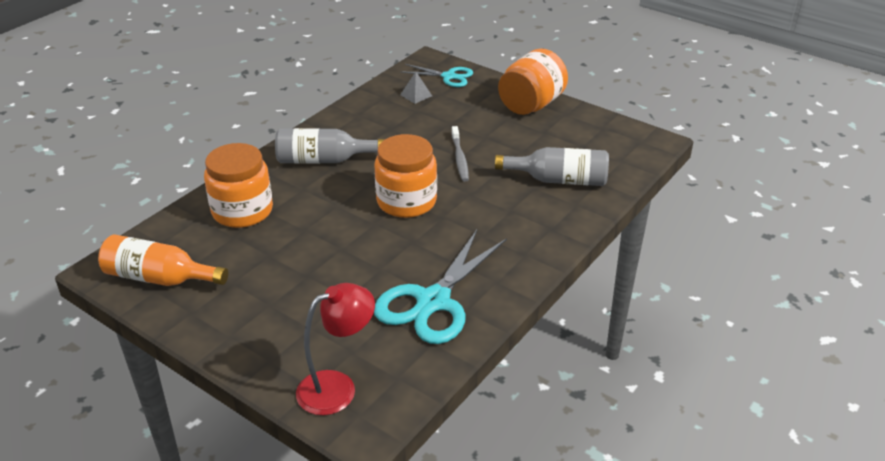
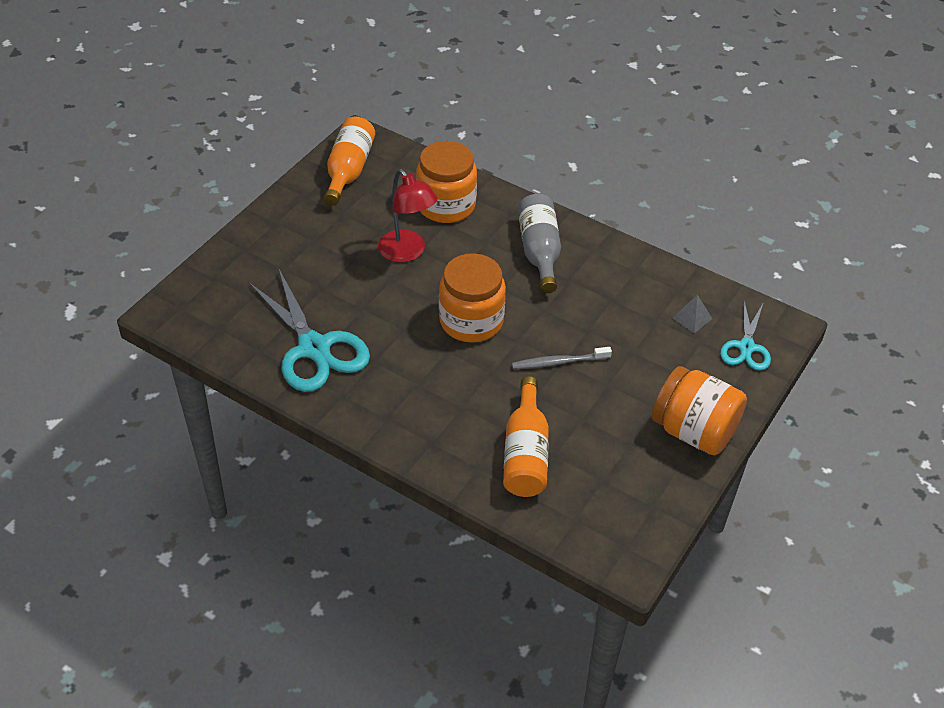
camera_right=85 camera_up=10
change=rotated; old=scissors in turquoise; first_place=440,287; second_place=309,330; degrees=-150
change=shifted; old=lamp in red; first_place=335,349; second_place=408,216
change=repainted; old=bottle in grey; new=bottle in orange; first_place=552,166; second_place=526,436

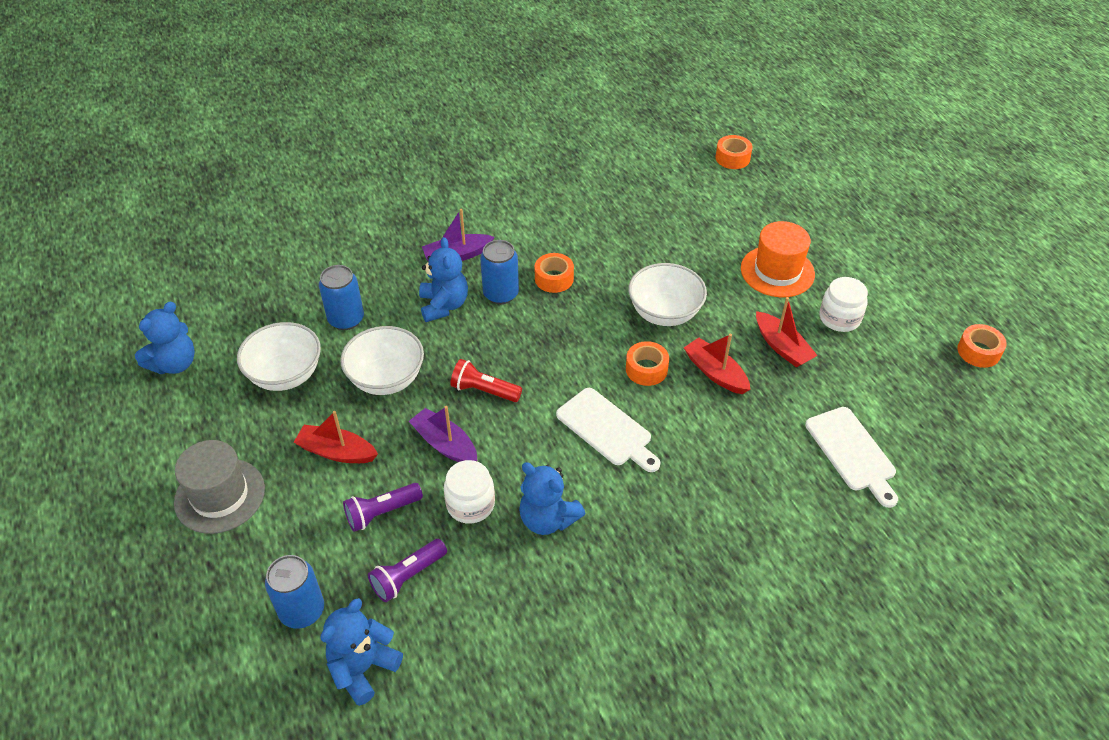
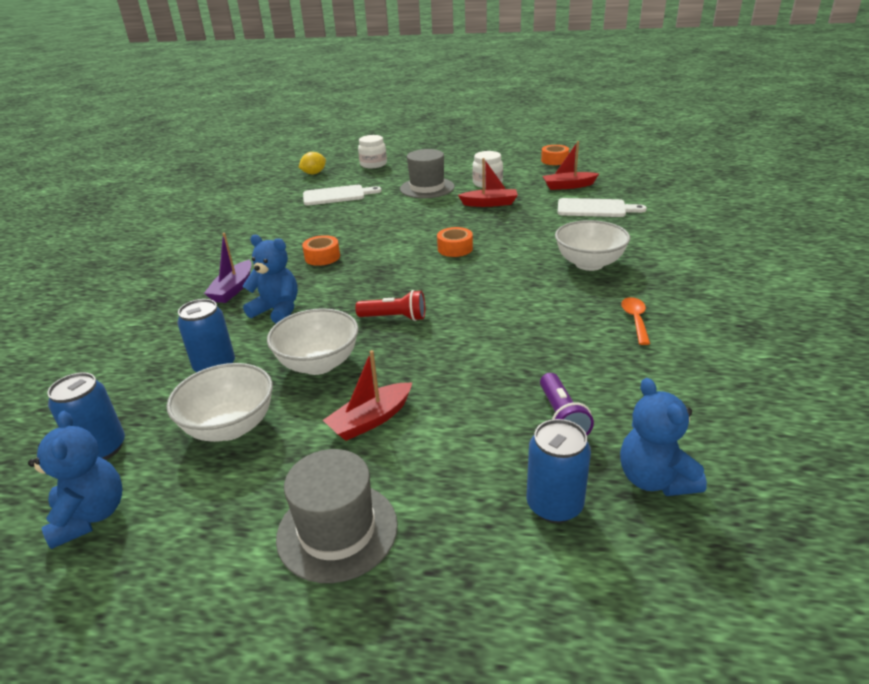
camera_right=-55 camera_up=-15
change=shifted; old=can in blue; first_place=499,272; second_place=86,416
change=swapped; old=tape in orange; new=lemon in yellow; first_place=734,152; second_place=312,163
change=shifted; old=cutting board in white; first_place=608,430; second_place=342,195
change=rotated; old=flashlight in red; first_place=486,380; second_place=390,305; degrees=-135
change=shifted; old=jar in white; first_place=469,492; second_place=372,151
change=repainted; old=hat in orange; new=hat in grey; first_place=778,259; second_place=427,173
change=shifted; old=boat in red; first_place=717,364; second_place=570,165
change=shifted; old=bowl in white; first_place=668,294; second_place=592,245
change=new; new=spoon in orange; second_place=635,321
change=gone; old=flashlight in purple; first_place=383,507
change=gone; old=boat in purple; first_place=443,434
change=gone; old=teddy bear in blue; first_place=552,498

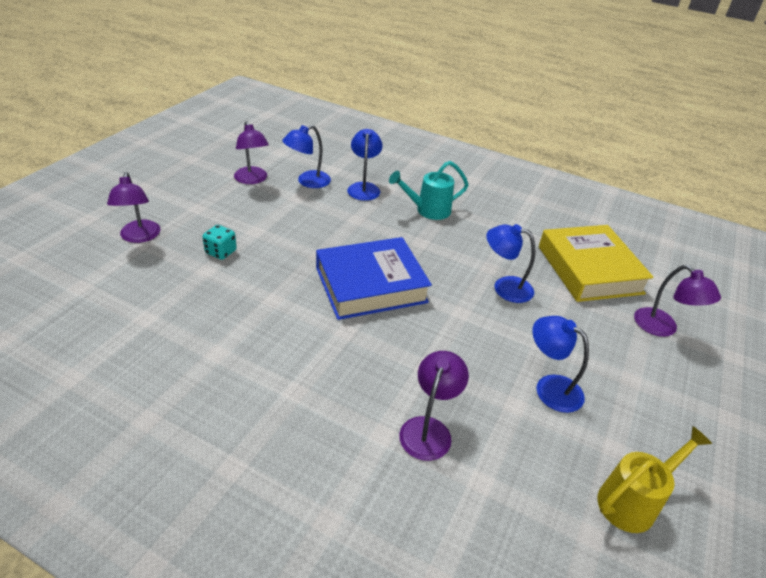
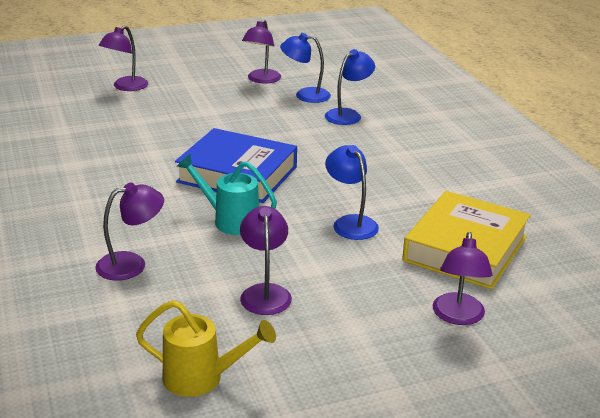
camera_right=45 camera_up=-10
change=shifted; old=watering can in turquoise; first_place=429,190; second_place=227,194
change=repainted; old=lamp in blue; new=lamp in purple; first_place=560,364; second_place=266,260
change=gone; old=dice in turquoise; first_place=219,242

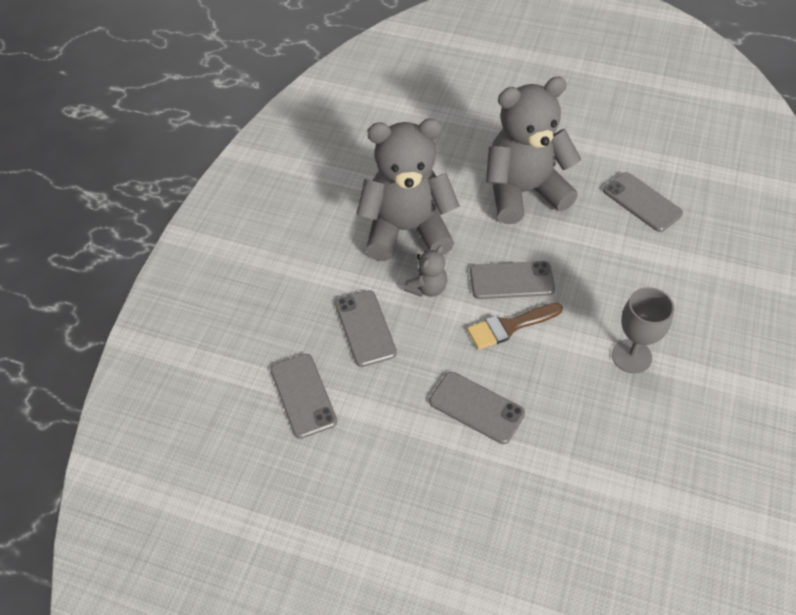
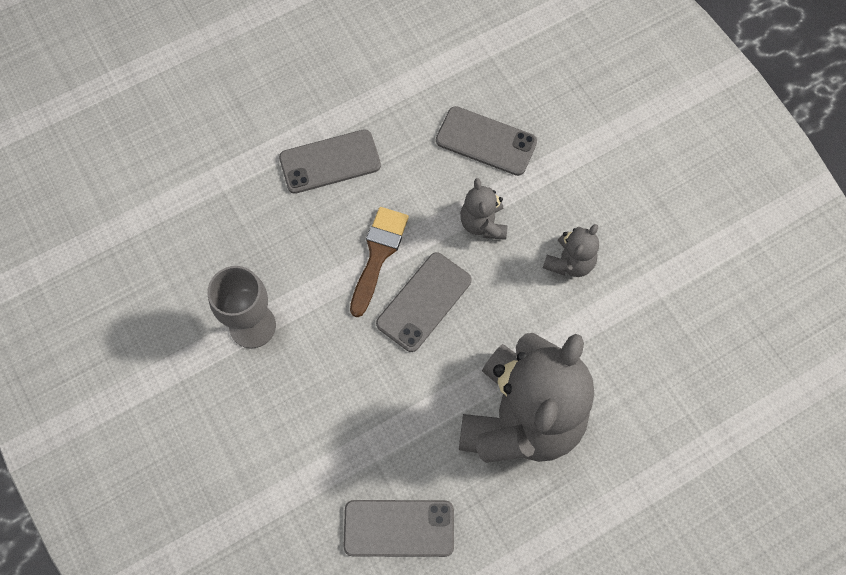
camera_right=130 camera_up=15
change=scaled; old=teddy bear in grey; first_place=408,190; second_place=571,250; factor=0.43
change=gone; old=phone in grey; first_place=304,396

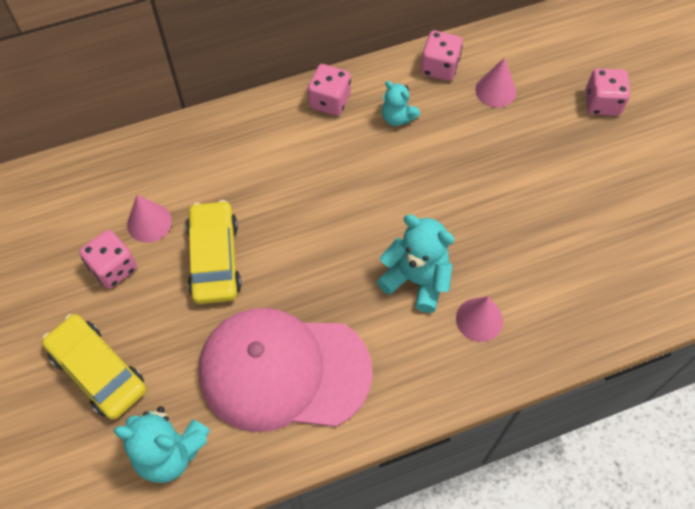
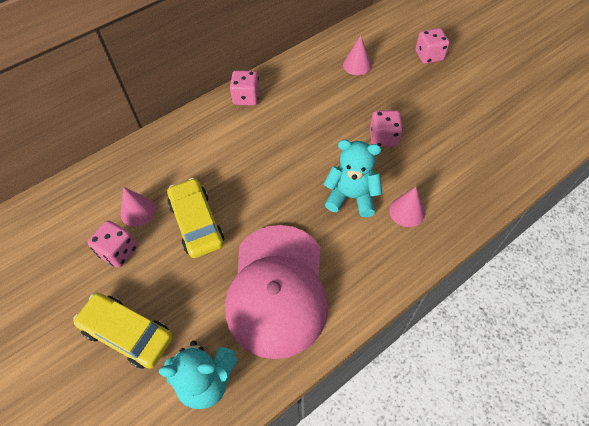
camera_right=-15 camera_up=-5
change=rotated; old=cap in pink; first_place=286,370; second_place=276,292; degrees=-75
change=shifted; old=dice in pink; first_place=442,56; second_place=386,128
change=gone; old=teddy bear in turquoise; first_place=401,103

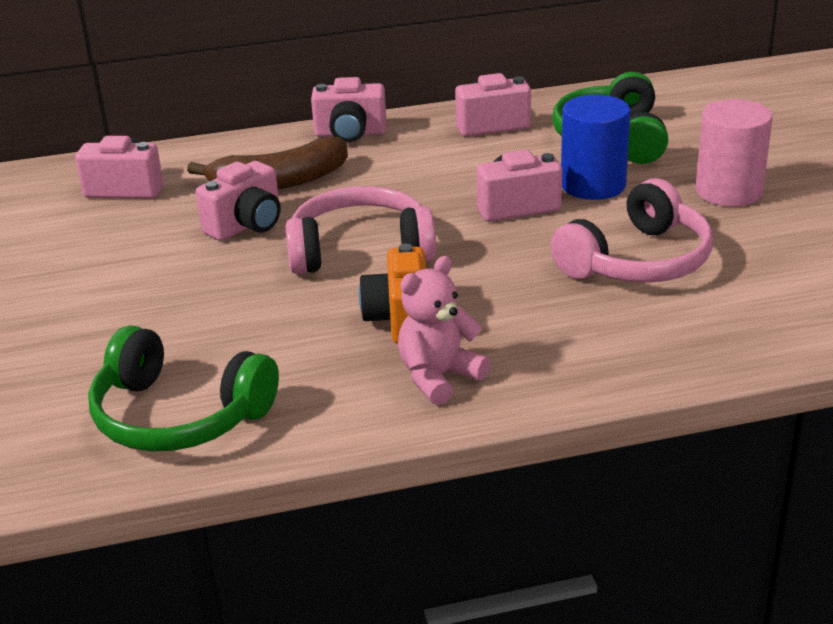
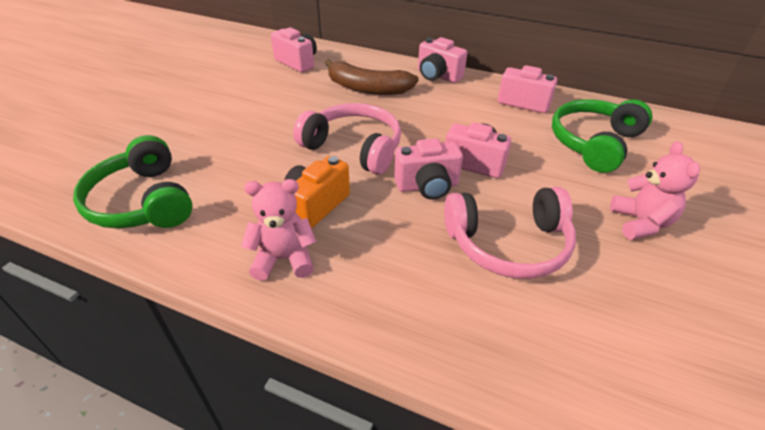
camera_right=35 camera_up=10
change=shifted; old=camera in pink; first_place=238,201; second_place=428,169
change=swapped; old=cylinder in pink; new=teddy bear in pink; first_place=734,153; second_place=655,191
change=gone; old=cylinder in blue; first_place=595,147

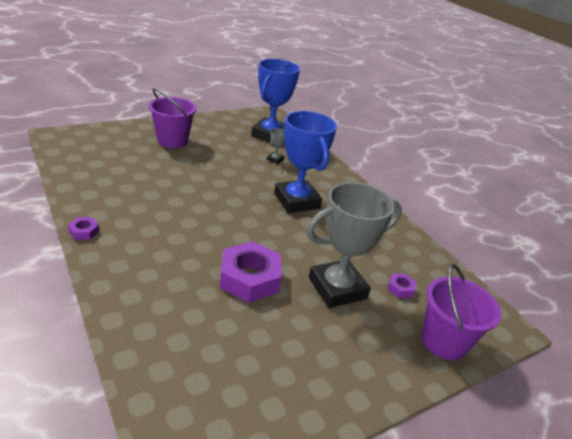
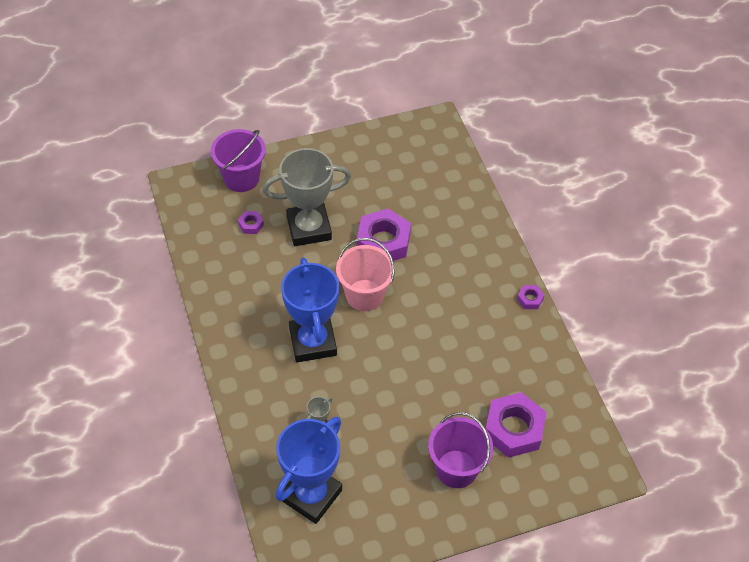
camera_right=-165 camera_up=20
change=new; new=bucket in pink; second_place=365,274
change=new; new=nut in purple; second_place=516,425

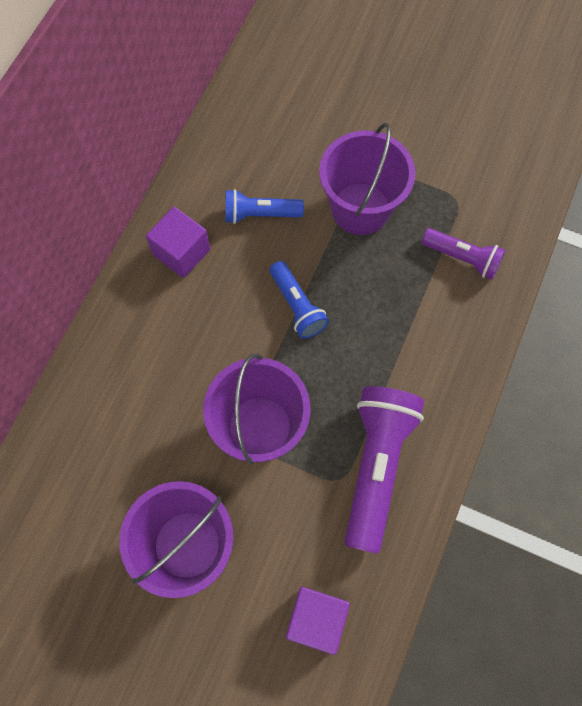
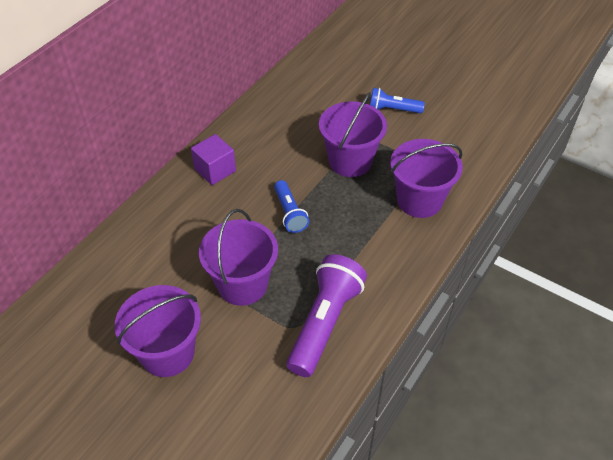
camera_right=10 camera_up=-20
change=shifted; old=flashlight in blue; first_place=264,206; second_place=397,100
change=swapped; old=flashlight in purple; new=bucket in purple; first_place=463,254; second_place=426,178
change=gone; old=cube in purple; first_place=318,621

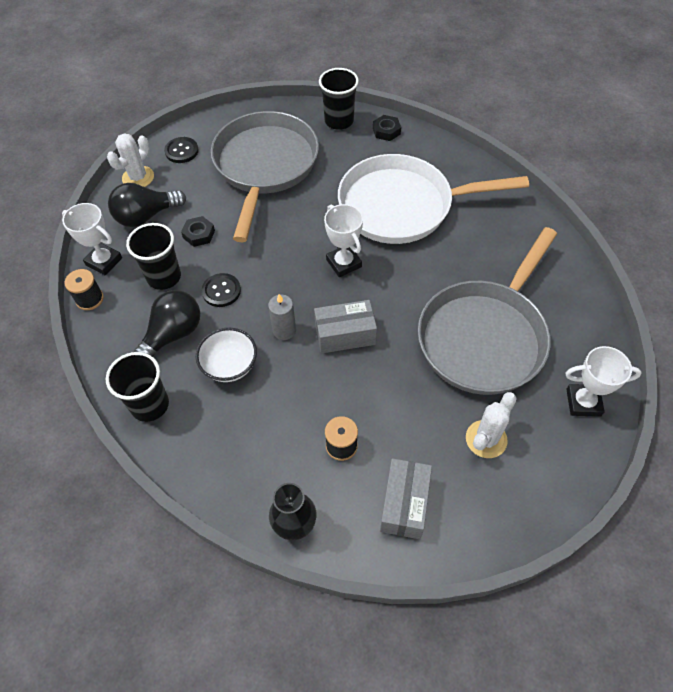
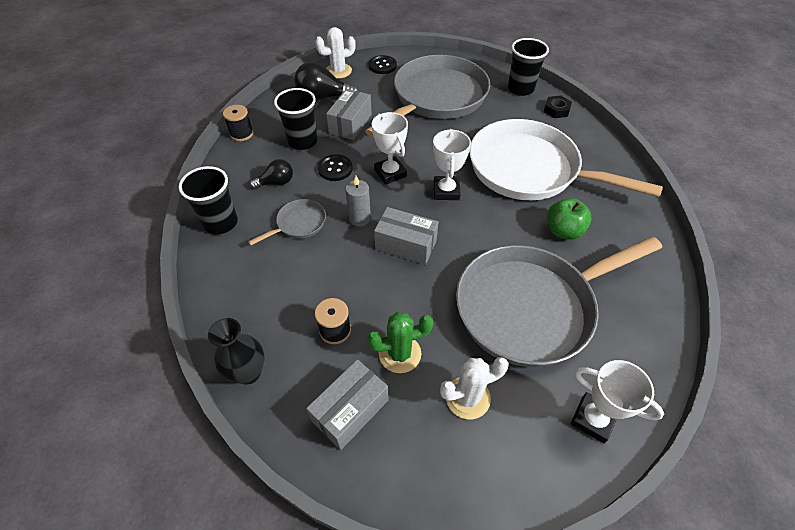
camera_right=30 camera_up=-5
change=swapped; old=bowl in white; new=pan in grey; first_place=226,355; second_place=287,222
change=scaled; old=light bulb in black; first_place=167,323; second_place=271,174; factor=0.6
change=swapped; old=nut in black; new=box in grey; first_place=198,231; second_place=349,114
change=new; new=cactus in green; second_place=400,342
change=shifted; old=trophy in white; first_place=92,239; second_place=390,148
change=new; new=apple in green; second_place=569,219

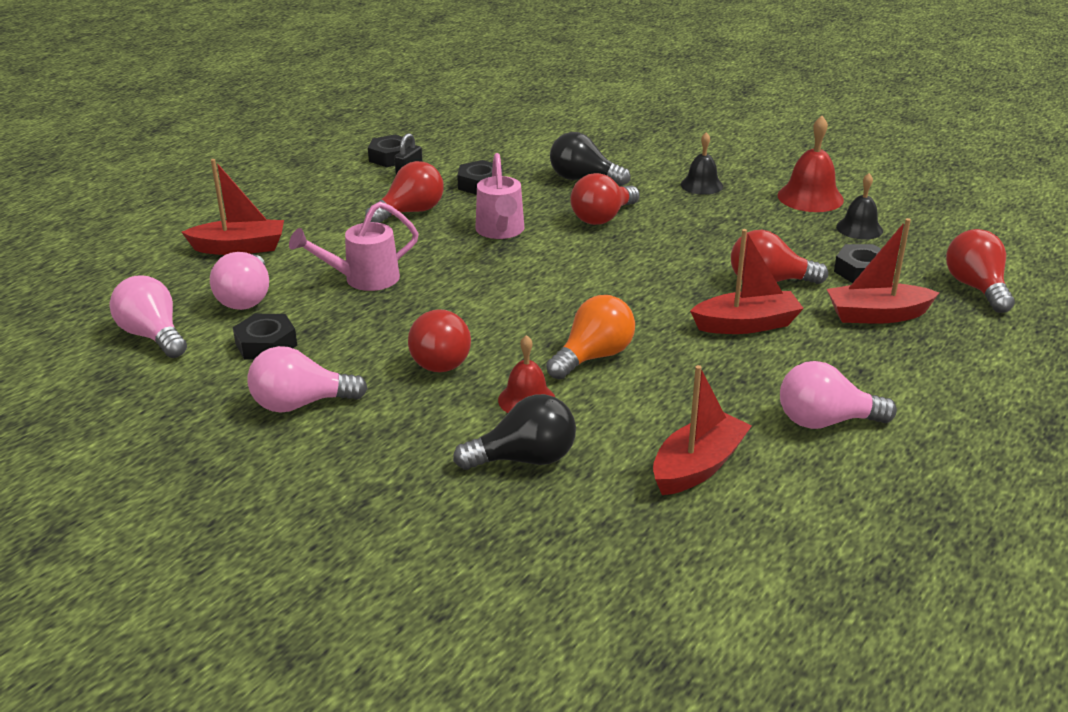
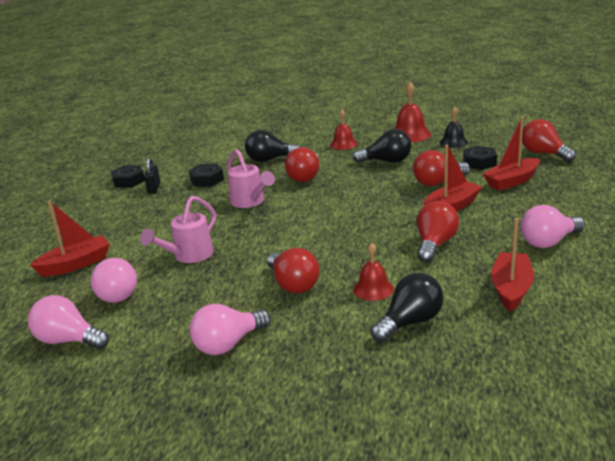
camera_right=-25 camera_up=-5
change=repainted; old=bell in black; new=bell in red; first_place=702,163; second_place=344,130
change=new; new=light bulb in black; second_place=382,146
change=shifted; old=light bulb in red; first_place=404,192; second_place=438,232
change=gone; old=nut in black; first_place=265,336
change=gone; old=light bulb in orange; first_place=590,337

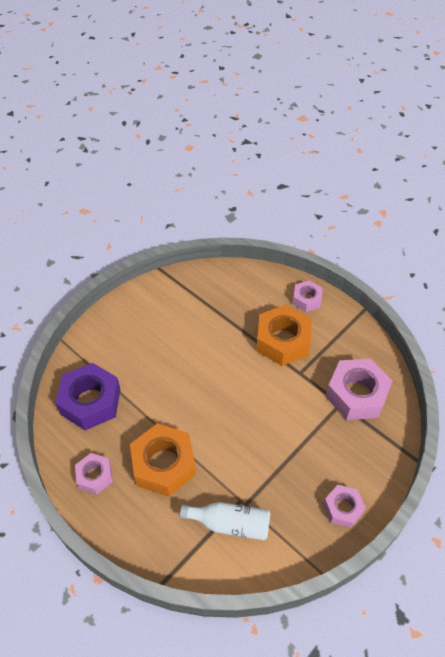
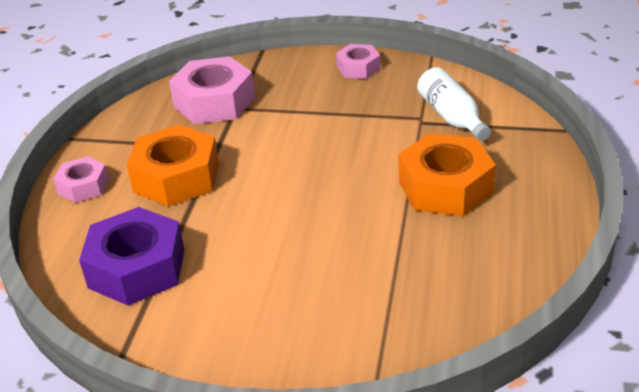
camera_right=-120 camera_up=-15
change=shifted; old=nut in purple; first_place=88,396; second_place=132,256
change=gone; old=nut in pink; first_place=94,473

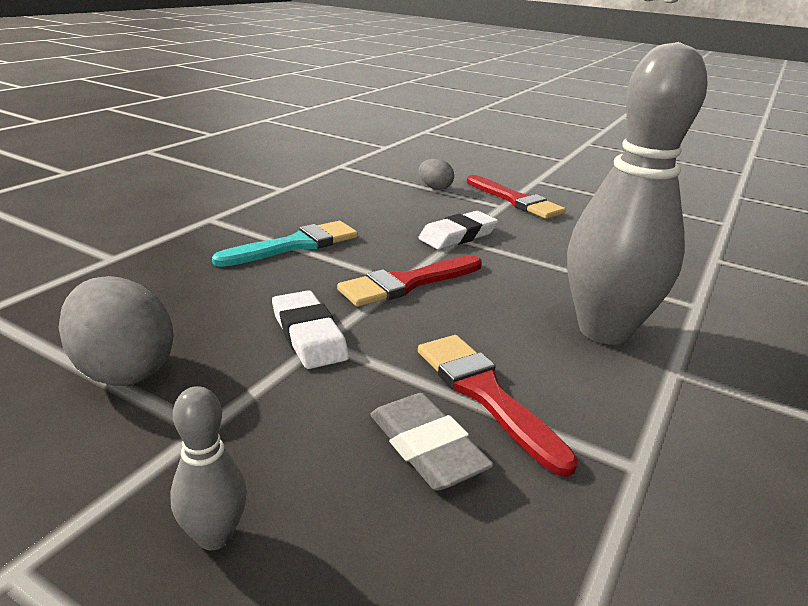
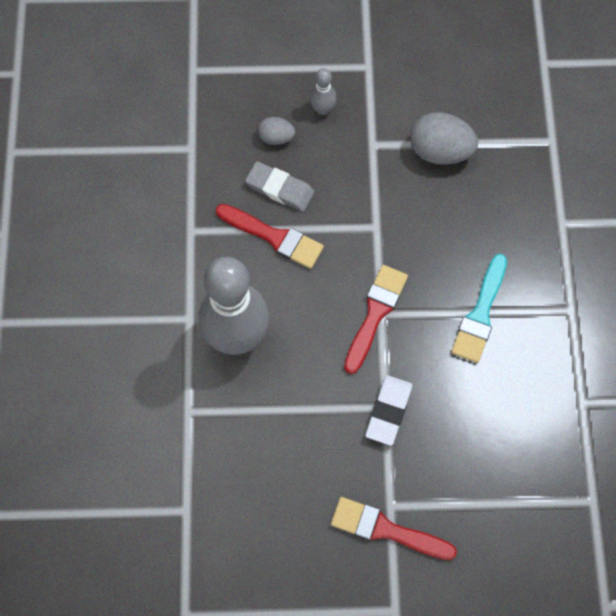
camera_right=150 camera_up=40
change=shifted; old=egg in grey; first_place=436,174; second_place=276,131
change=gone; old=eraser in white; first_place=310,329

